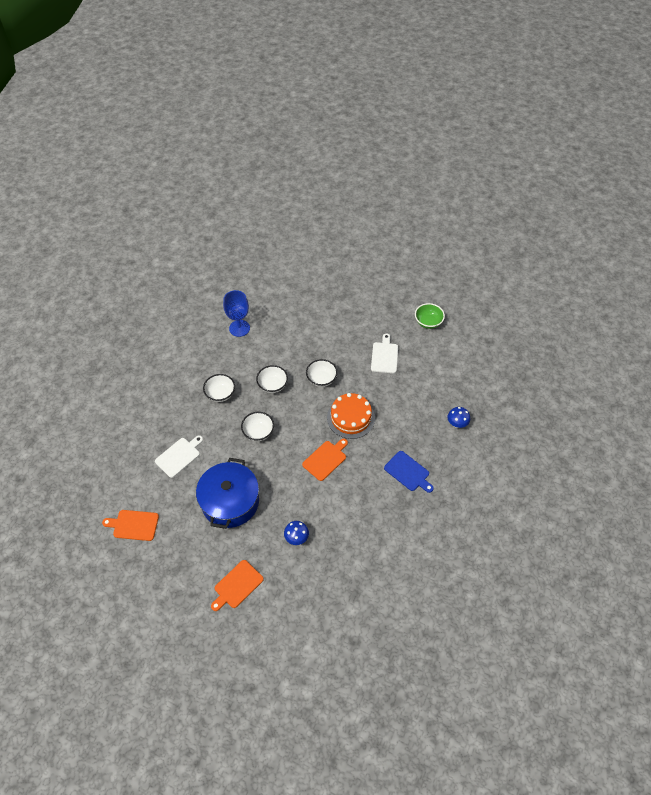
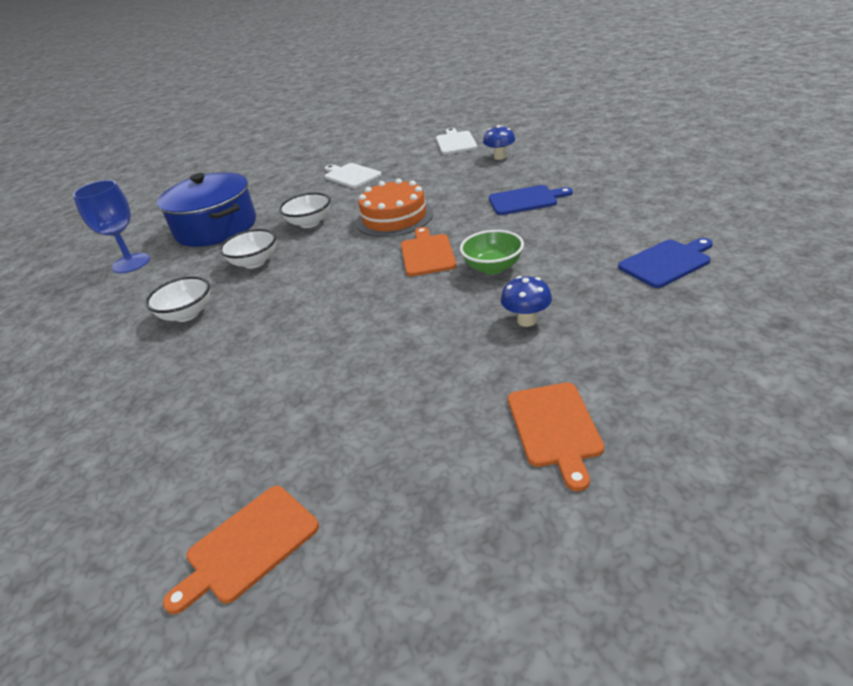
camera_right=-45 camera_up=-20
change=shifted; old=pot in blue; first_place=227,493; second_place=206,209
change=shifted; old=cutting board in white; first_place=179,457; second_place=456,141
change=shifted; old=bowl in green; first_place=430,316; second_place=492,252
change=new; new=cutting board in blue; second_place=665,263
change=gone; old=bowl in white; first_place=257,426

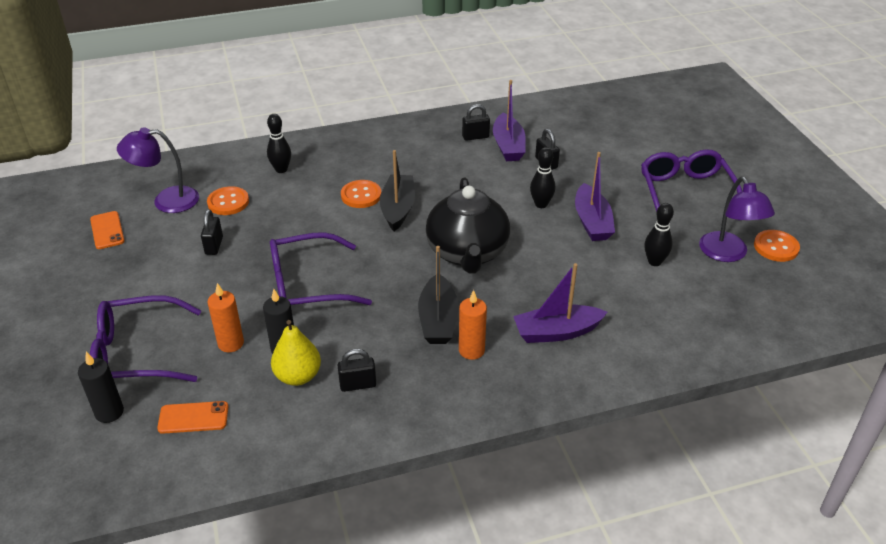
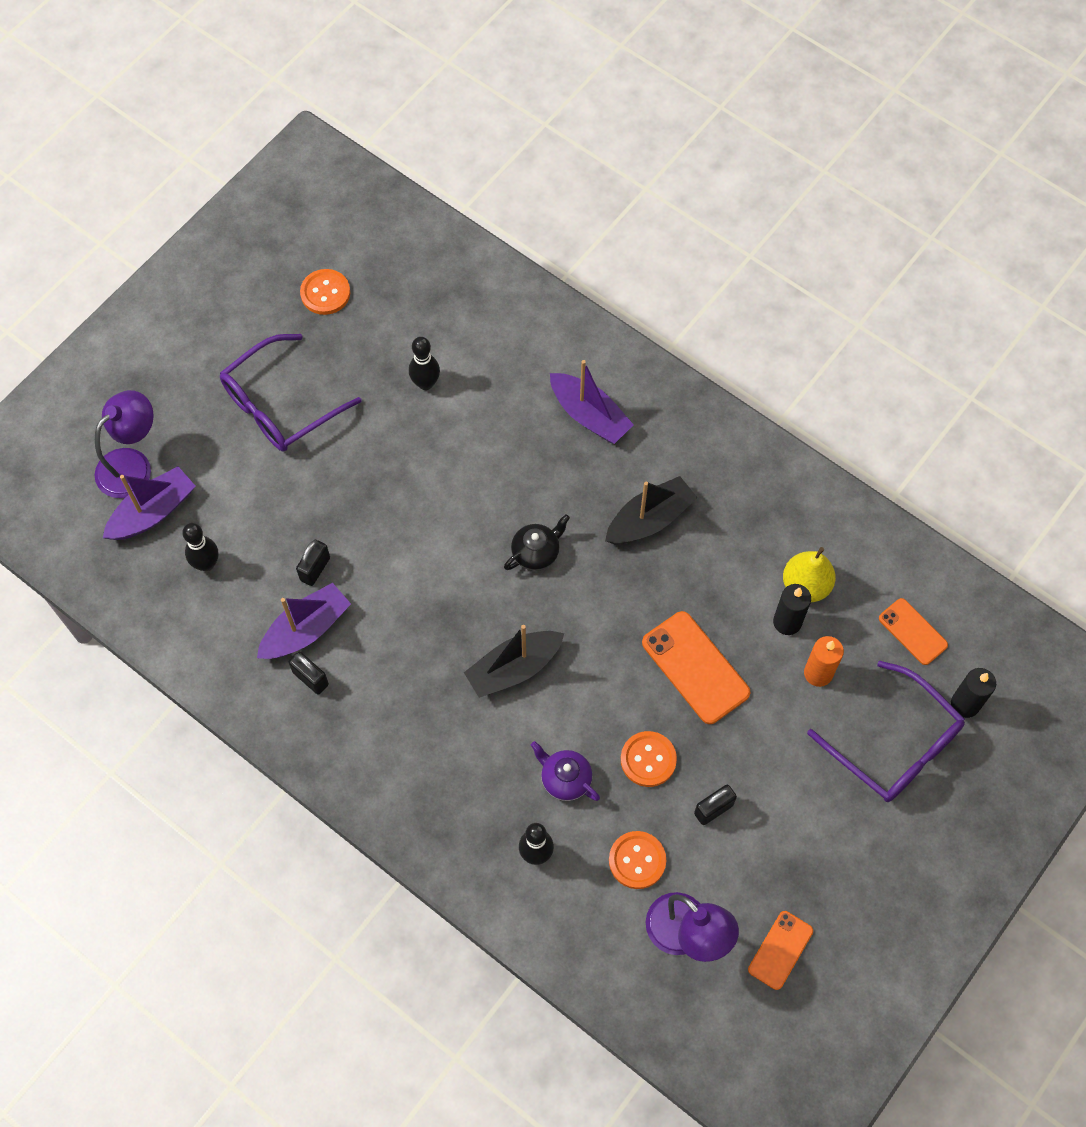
camera_right=-125 camera_up=25
change=shifted; old=lamp in purple; first_place=737,219; second_place=124,444
change=shifted; old=boat in purple; first_place=595,196; second_place=149,503
change=shifted; old=bowling pin in black; first_place=542,177; second_place=200,547
change=scaled; old=teapot in black; first_place=468,226; second_place=537,543; factor=0.47
change=new; new=teapot in purple; second_place=565,771
change=shifted; old=button in orange; first_place=361,194; second_place=649,759
change=swapped; old=glasses in purple; new=phone in orange; first_place=321,268; second_place=696,667
change=gone; old=padlock in black; first_place=356,370
change=gone; old=candle in orange; first_place=473,325

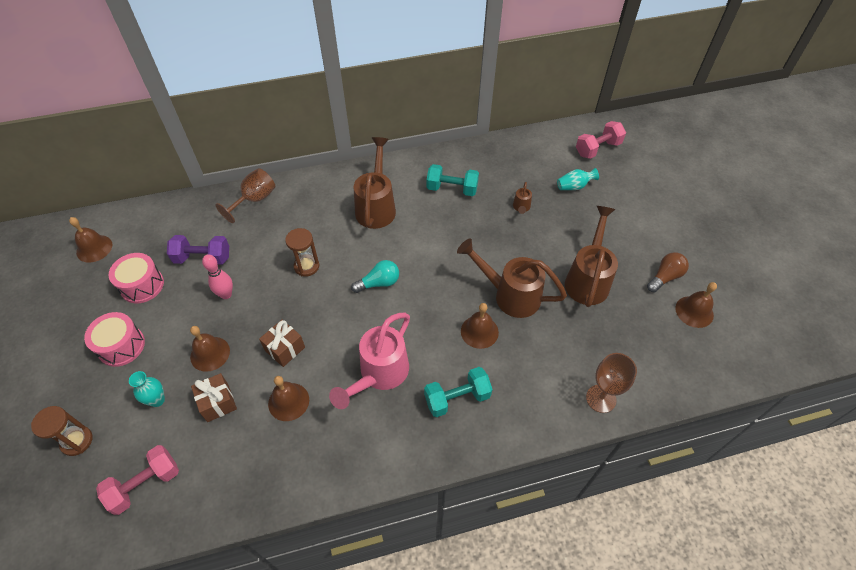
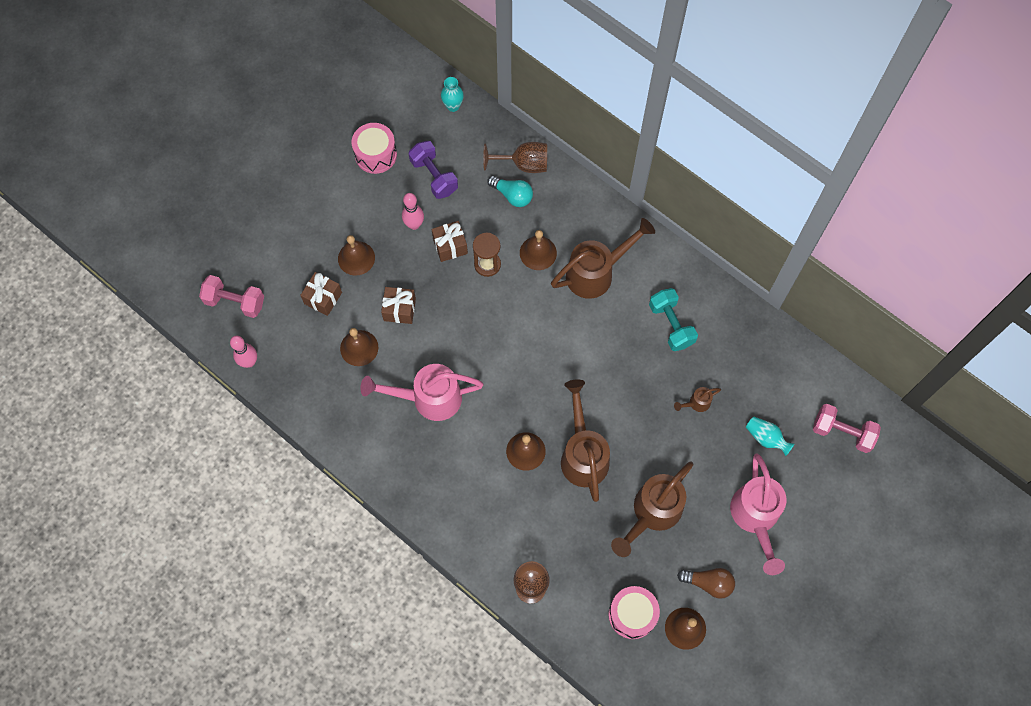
camera_right=55 camera_up=15
change=new; new=bowling pin in pink; second_place=243,352
change=new; new=gift in brown; second_place=450,241
change=shifted; old=vase in turquoise; first_place=147,389; second_place=452,94
change=shifted; old=light bulb in turquoise; first_place=375,276; second_place=510,191
change=shifted; old=bell in brown; first_place=90,239; second_place=538,250
change=shifted; old=drum in pink; first_place=114,339; second_place=634,612
change=rotated; old=watering can in brown; first_place=591,256; second_place=652,509; degrees=150
change=new; new=watering can in pink; second_place=758,514
change=gone; old=hourglass in brown; first_place=62,431
change=gone; old=dumbbell in turquoise; first_place=458,392

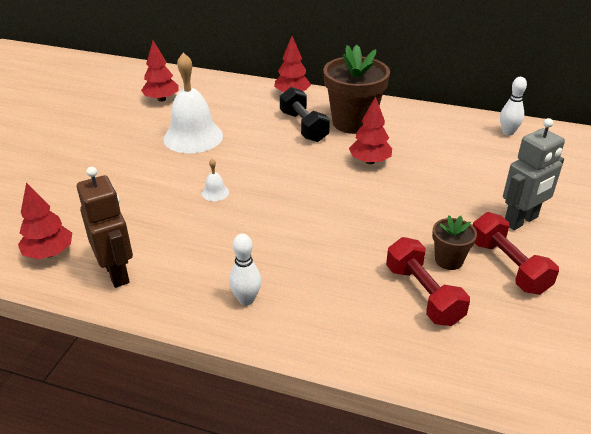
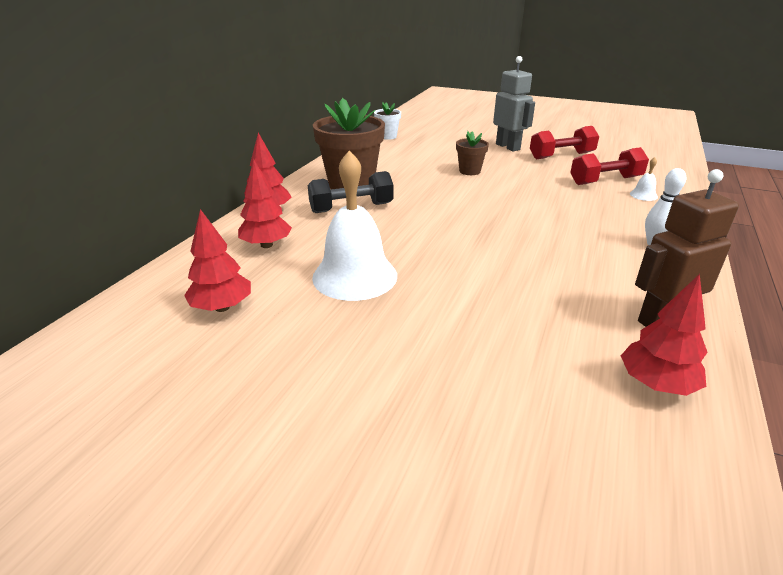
camera_right=-85 camera_up=-5
change=shifted; old=tree in red; first_place=370,130; second_place=265,203
change=swapped; old=bowling pin in white; new=flower pot in white; first_place=513,106; second_place=387,121
change=shifted; old=flower pot in brown; first_place=454,242; second_place=472,153
change=shifted; old=bell in white; first_place=215,180; second_place=644,179

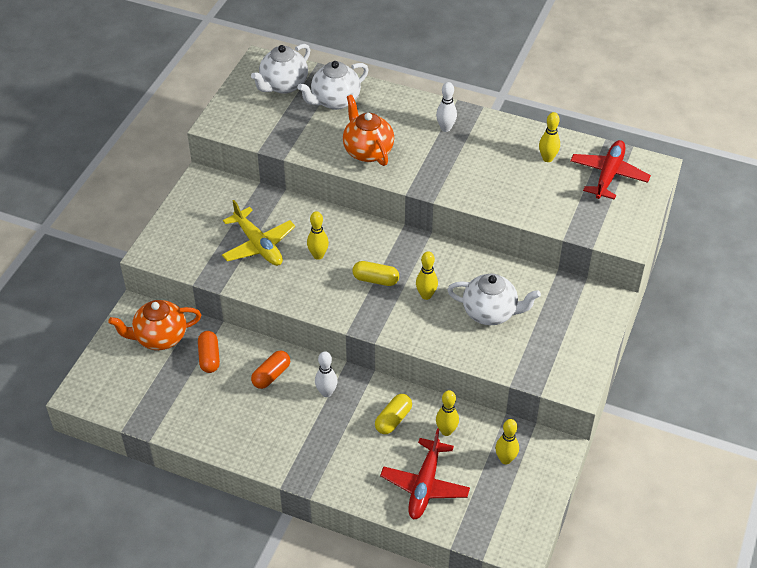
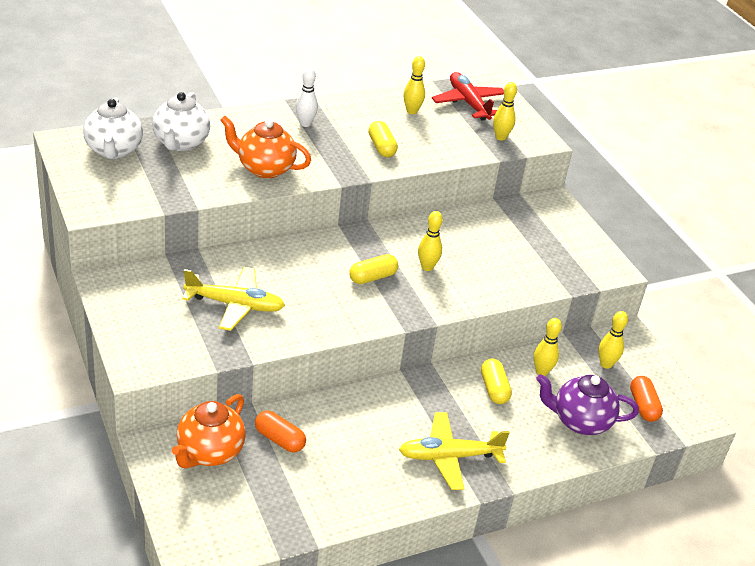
camera_right=-50 camera_up=-10
change=new; new=capsule in yellow; second_place=383,139
change=new; new=plane in yellow; second_place=454,451
change=shifted; old=bowling pin in yellow; first_place=318,235; second_place=505,111
change=swapped; old=plane in red; new=teapot in purple; first_place=425,474; second_place=587,404
change=shifted; old=capsule in orange; first_place=270,369; second_place=646,399
change=gone; old=bowling pin in white; first_place=326,374
change=gone; old=teapot in white; first_place=494,299

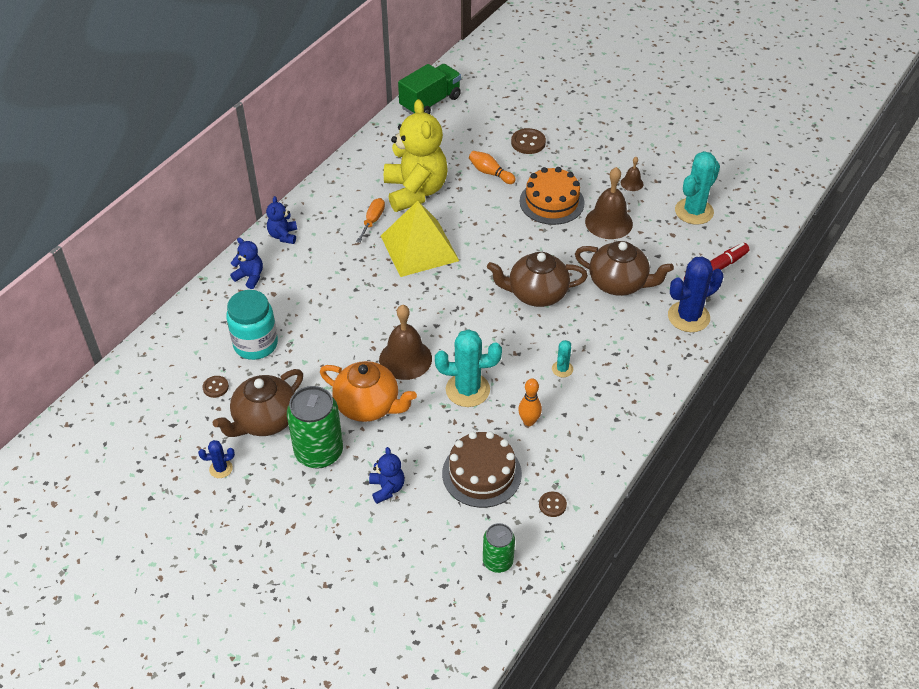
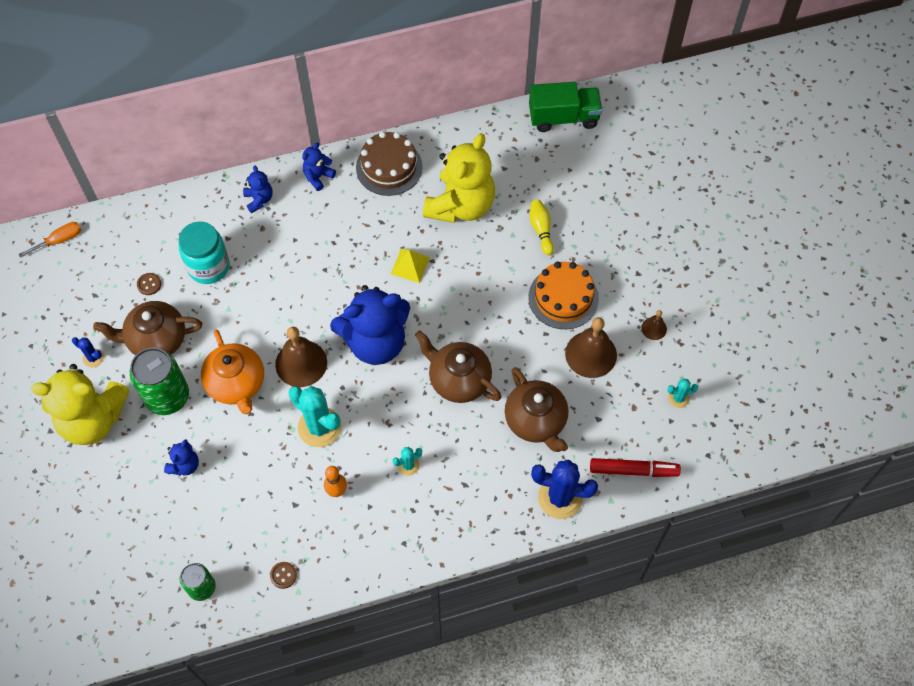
camera_right=40 camera_up=15
change=shifted; old=screwdriver in orange; first_place=370,220; second_place=49,240
change=new; new=teddy bear in yellow; second_place=80,404
change=new; new=teddy bear in blue; second_place=370,325
change=shifted; old=cake in brown; first_place=482,469; second_place=389,163
change=scaled; old=pyramid in yellow; first_place=420,239; second_place=410,266; factor=0.48
change=repainted; old=bowling pin in orange; new=bowling pin in yellow; first_place=492,167; second_place=542,227
change=scaled; old=cactus in turquoise; first_place=697,188; second_place=683,393; factor=0.49
change=gone; old=button in brown; first_place=528,141

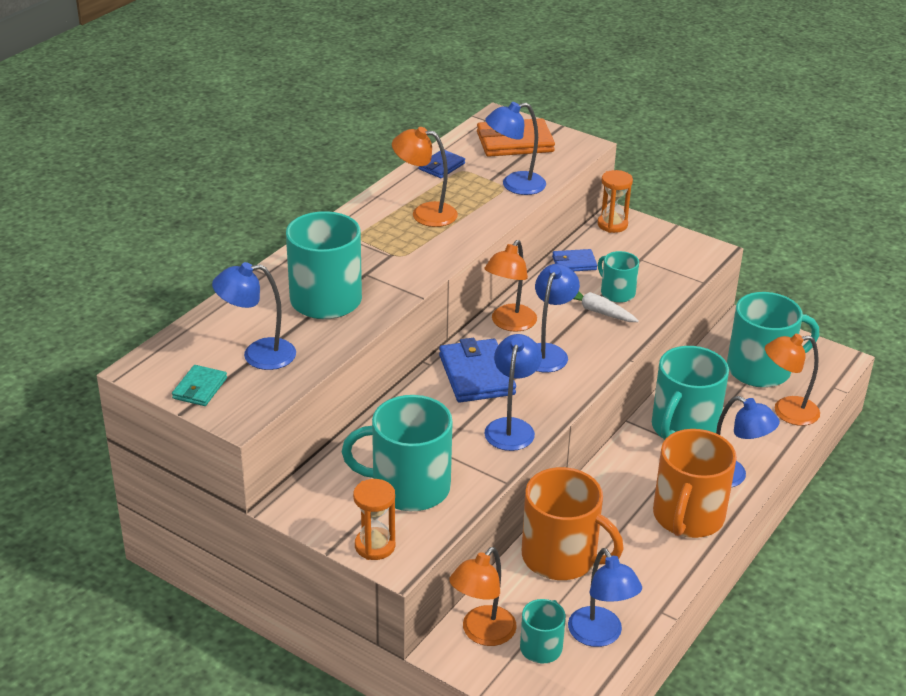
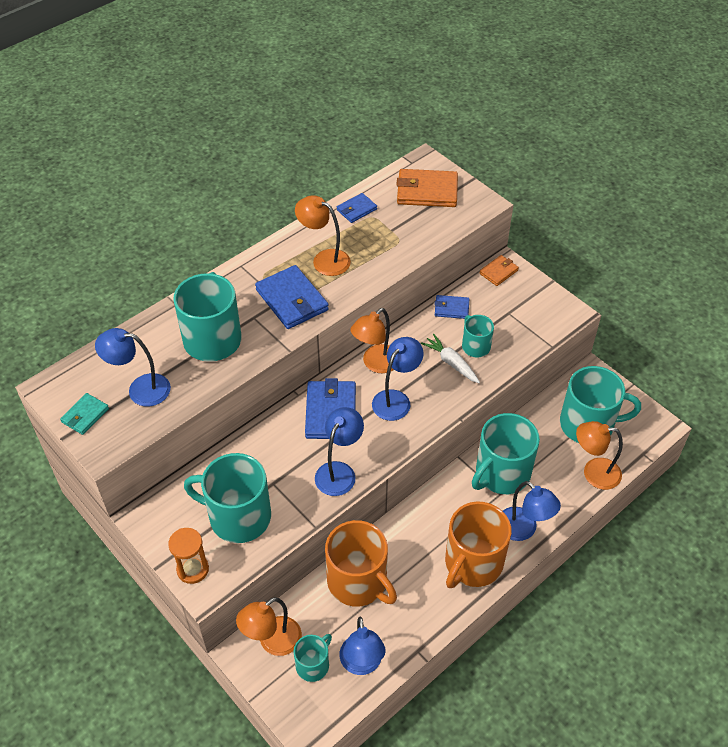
camera_right=15 camera_up=15
change=new; new=wallet in blue; second_place=292,297
change=swapped; old=hourglass in orange; new=wallet in orange; first_place=615,201; second_place=499,270
change=gone; old=lamp in blue; first_place=515,148

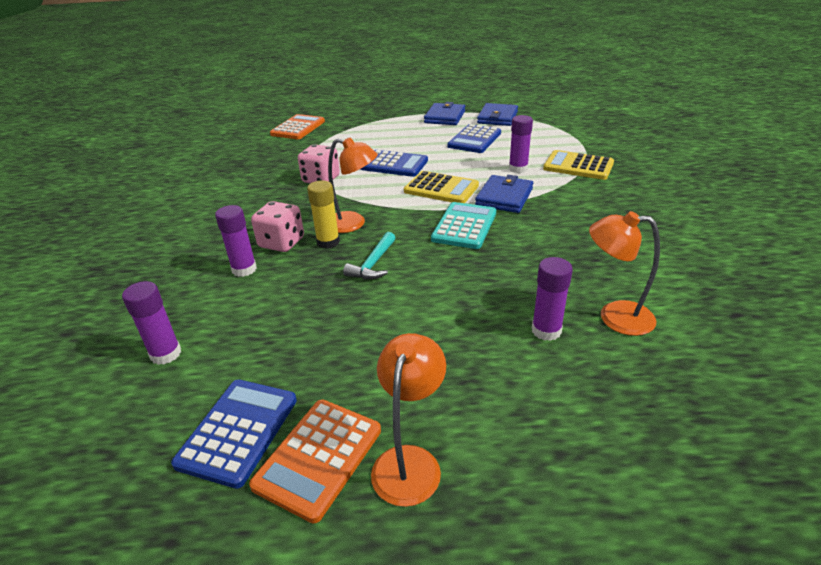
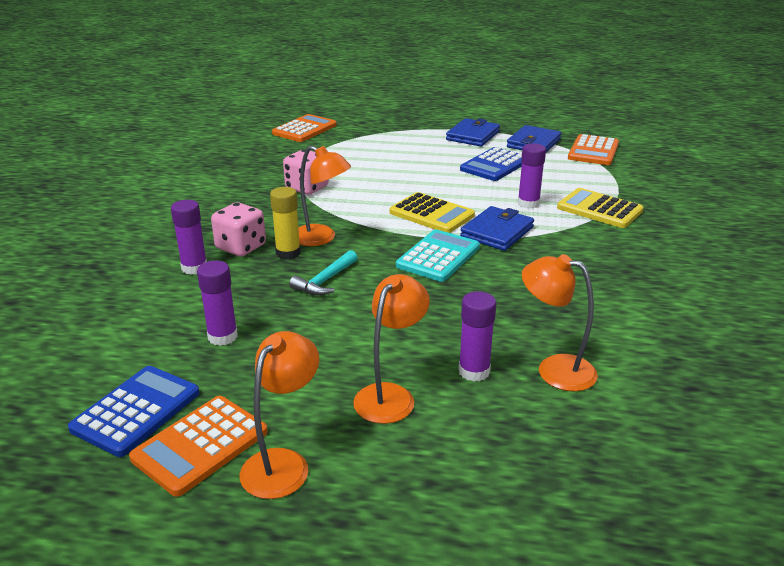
camera_right=10 camera_up=-5
change=shifted; old=glue stick in purple; first_place=151,323; second_place=217,303
change=new; new=lamp in orange; second_place=391,349
change=new; new=calculator in orange; second_place=593,149
change=gone; old=calculator in blue; first_place=394,163

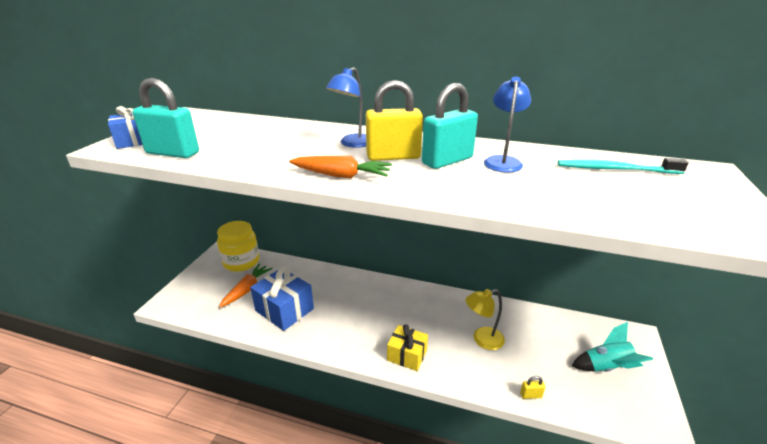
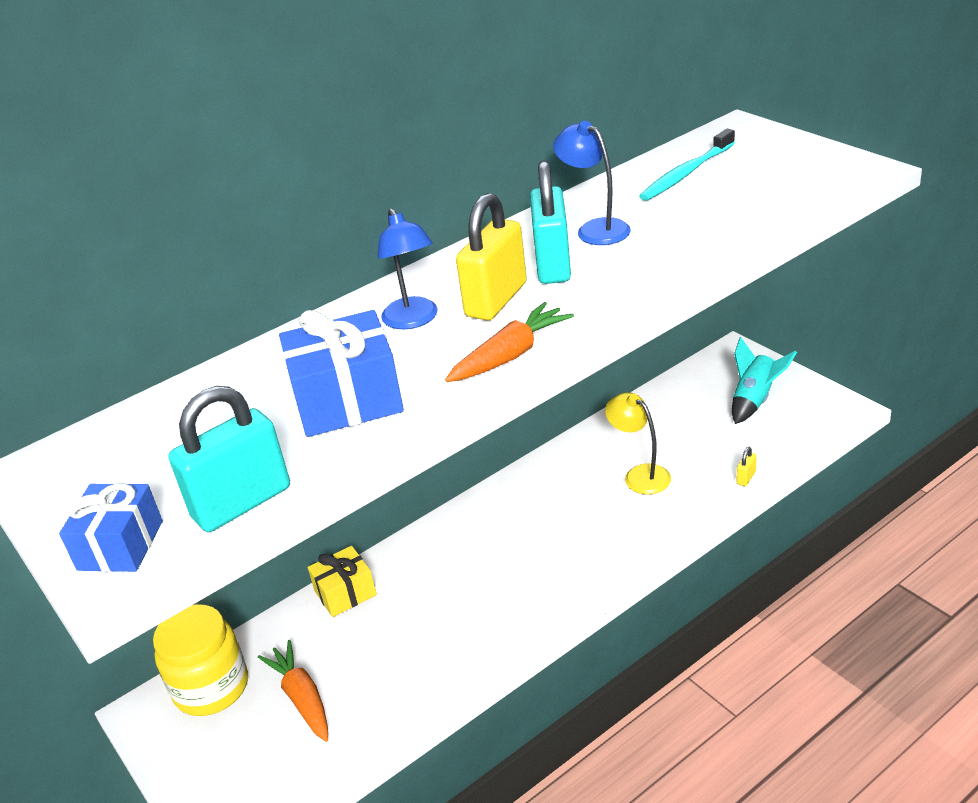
camera_right=-50 camera_up=5
change=shifted; old=gift in blue; first_place=282,299; second_place=341,373
change=shifted; old=gift in yellow; first_place=407,347; second_place=342,581
change=rotated; old=lamp in yellow; first_place=485,319; second_place=638,443; degrees=120

